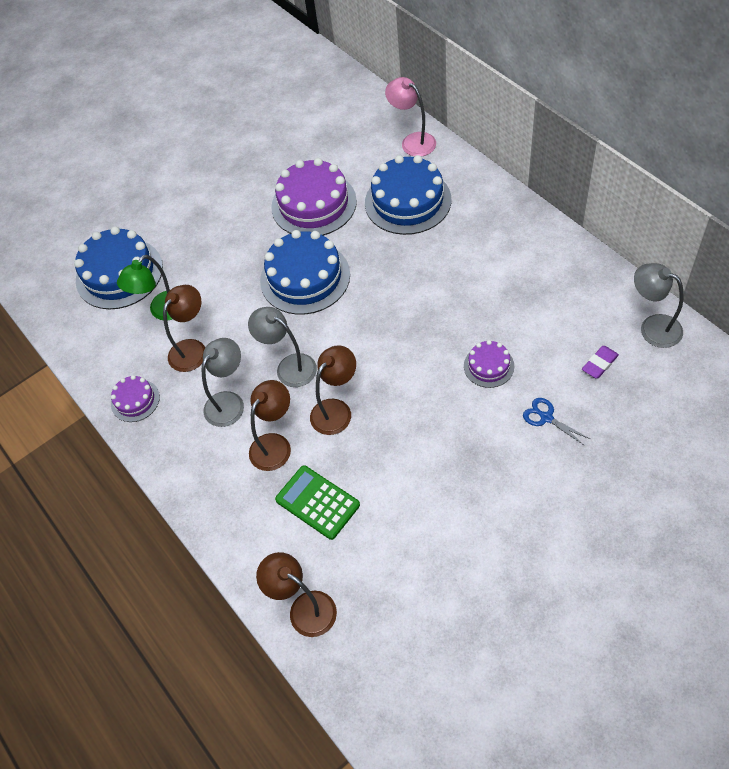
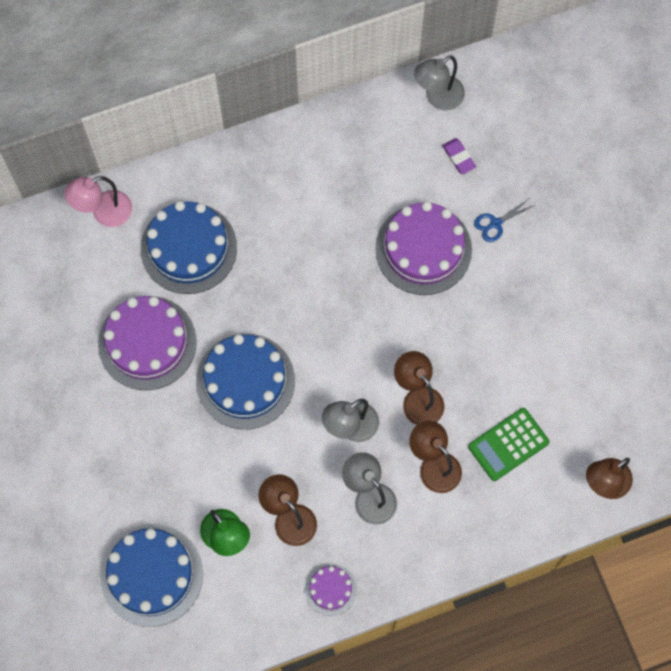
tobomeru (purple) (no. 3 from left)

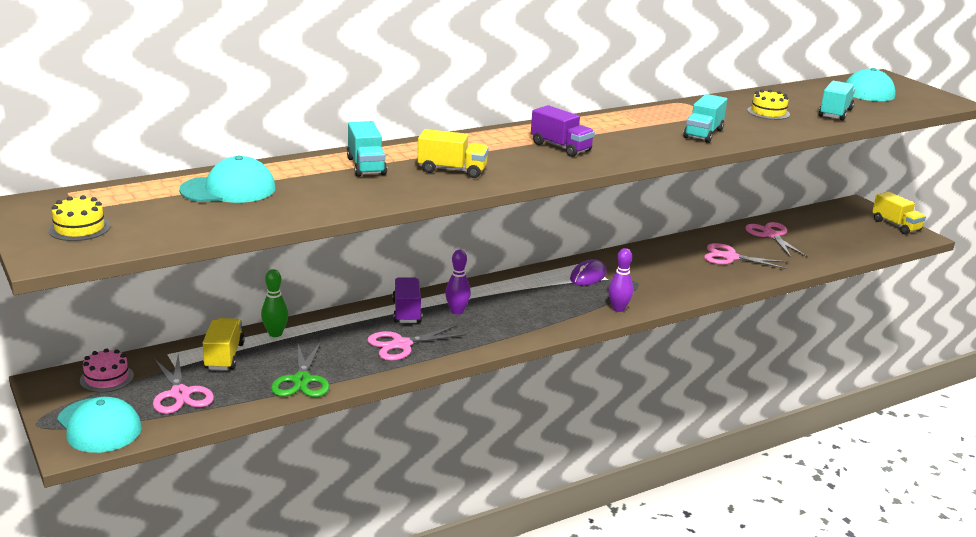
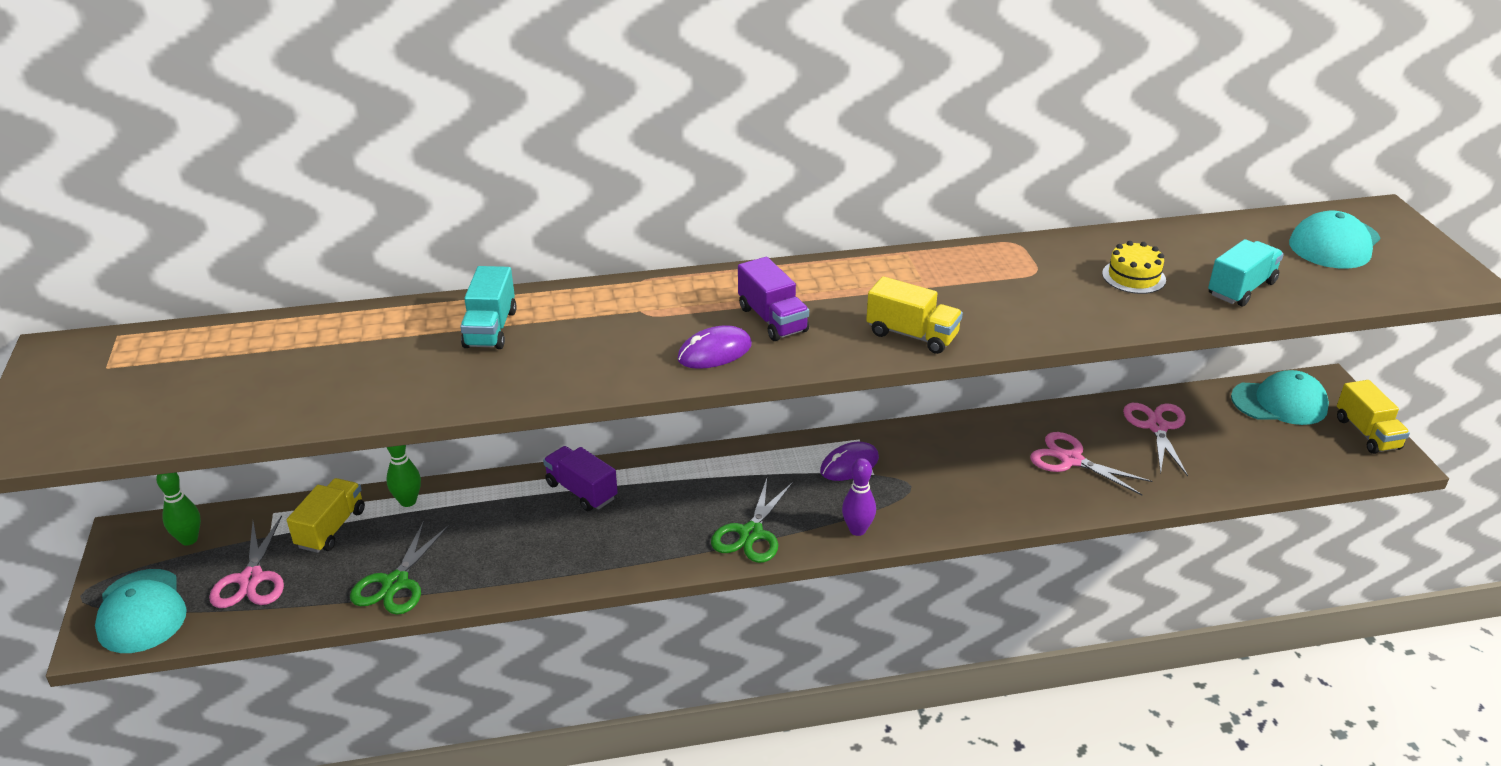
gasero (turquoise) (no. 2 from left in the first image)
gasero (yellow) (no. 2 from left)
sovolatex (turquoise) (no. 2 from left)
tobomeru (yellow) (no. 1 from left in the first image)
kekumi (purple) (no. 1 from left in the first image)
gasero (purple) (no. 1 from left)
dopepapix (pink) (no. 2 from left in the first image)
kekumi (green) (no. 1 from left)
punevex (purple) (no. 1 from left)
dopepapix (green) (no. 2 from left)

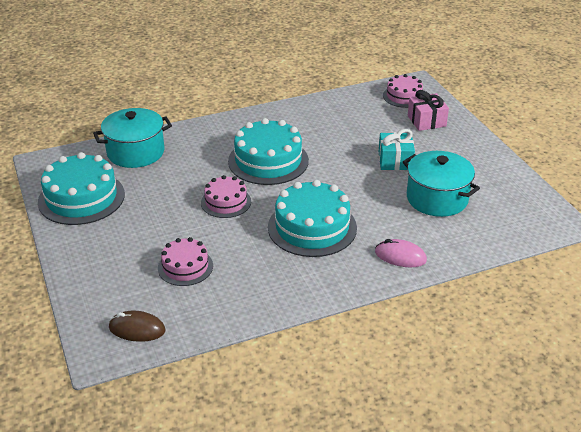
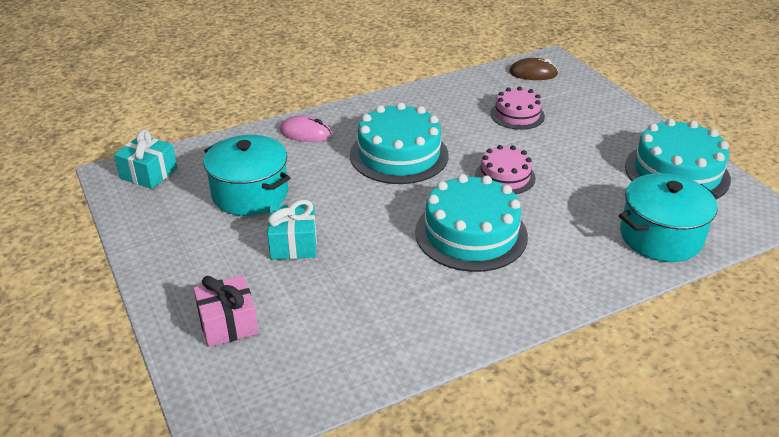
tobomeru (pink) (no. 3 from left in the first image)
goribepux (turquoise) (no. 1 from left)

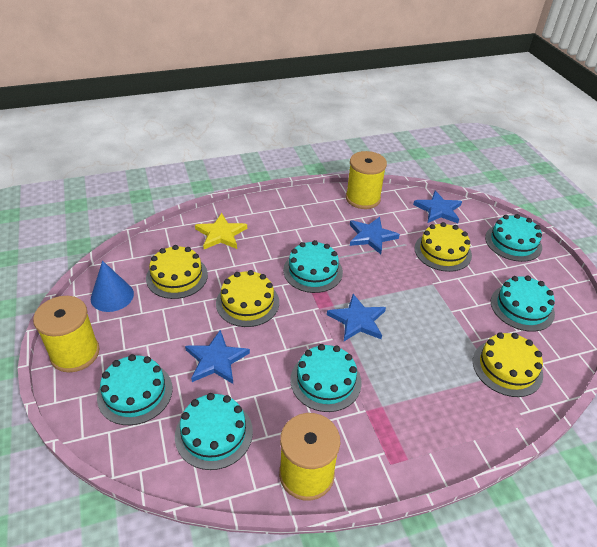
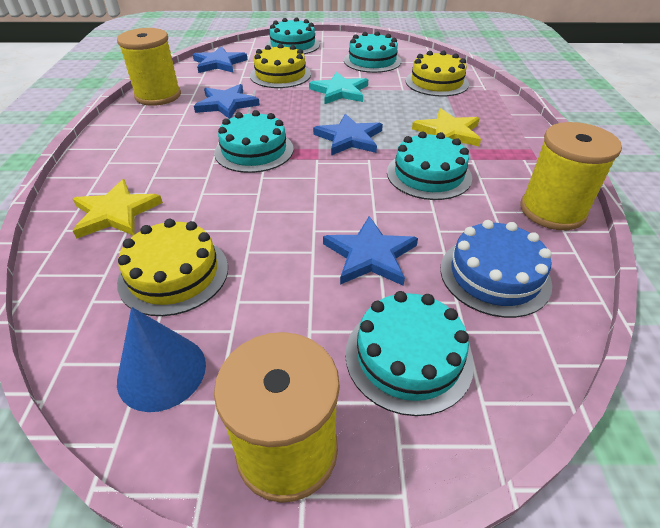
tobomeru (yellow) (no. 2 from left in the first image)
tobomeru (blue)
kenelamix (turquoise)
kenelamix (yellow) (no. 2 from left)

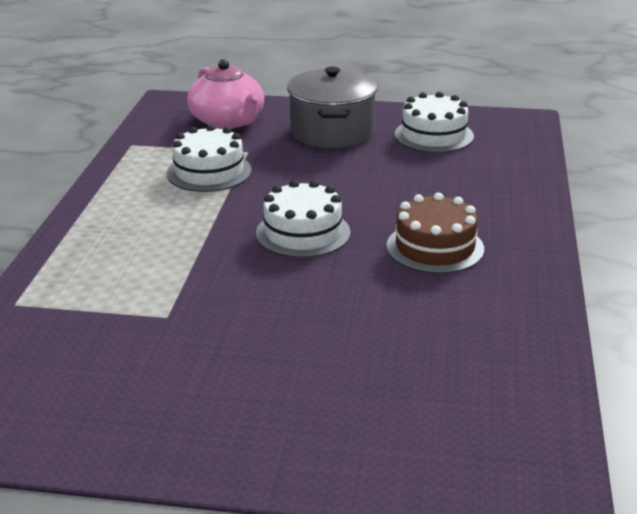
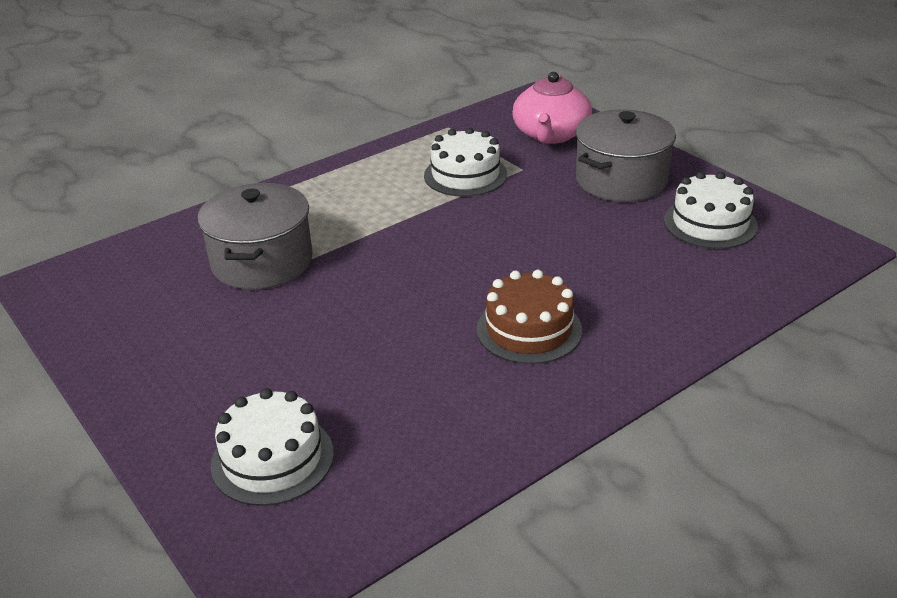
tobomeru (white) (no. 1 from left)
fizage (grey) (no. 1 from left)

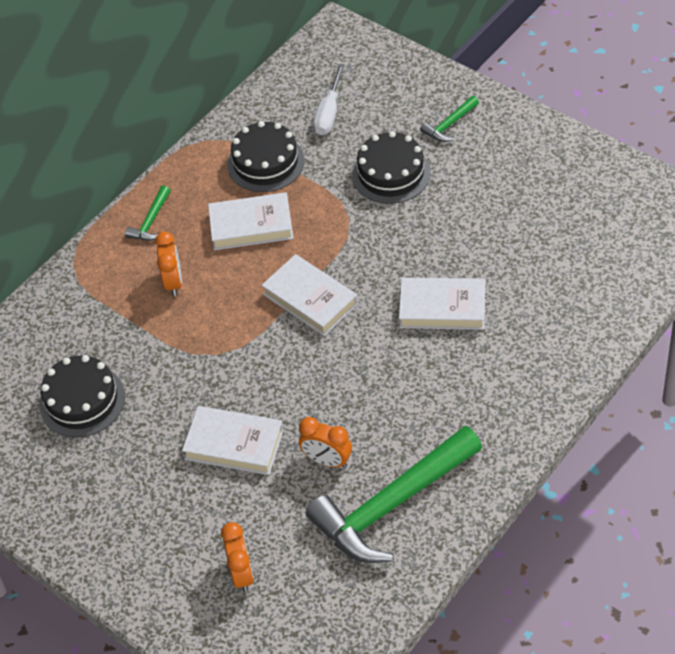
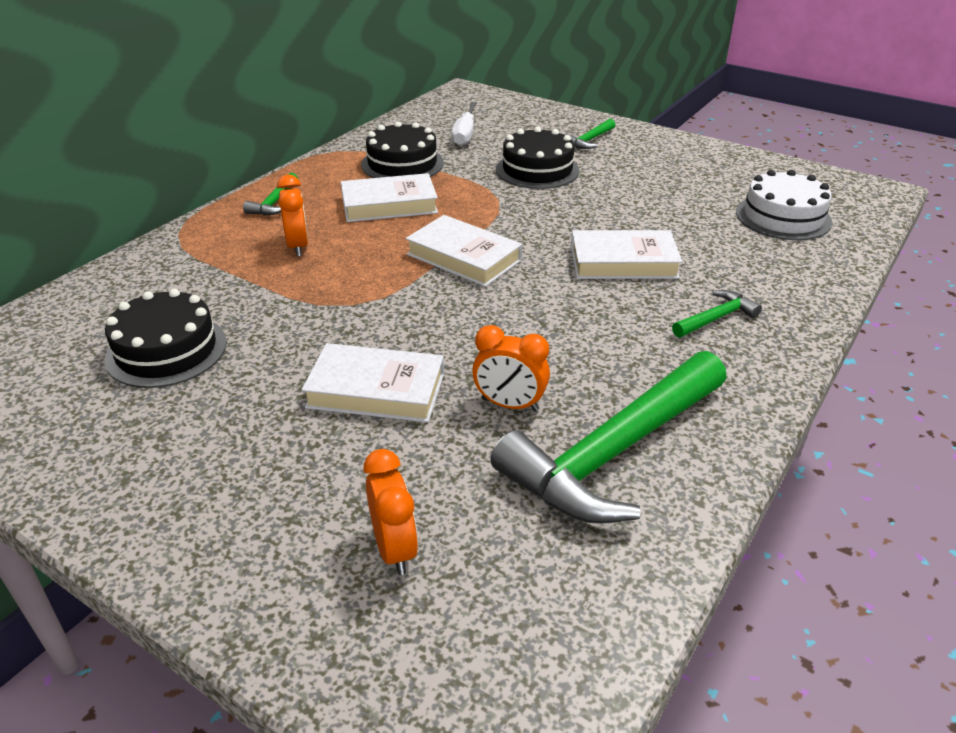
tobomeru (white)
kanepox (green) (no. 4 from left)

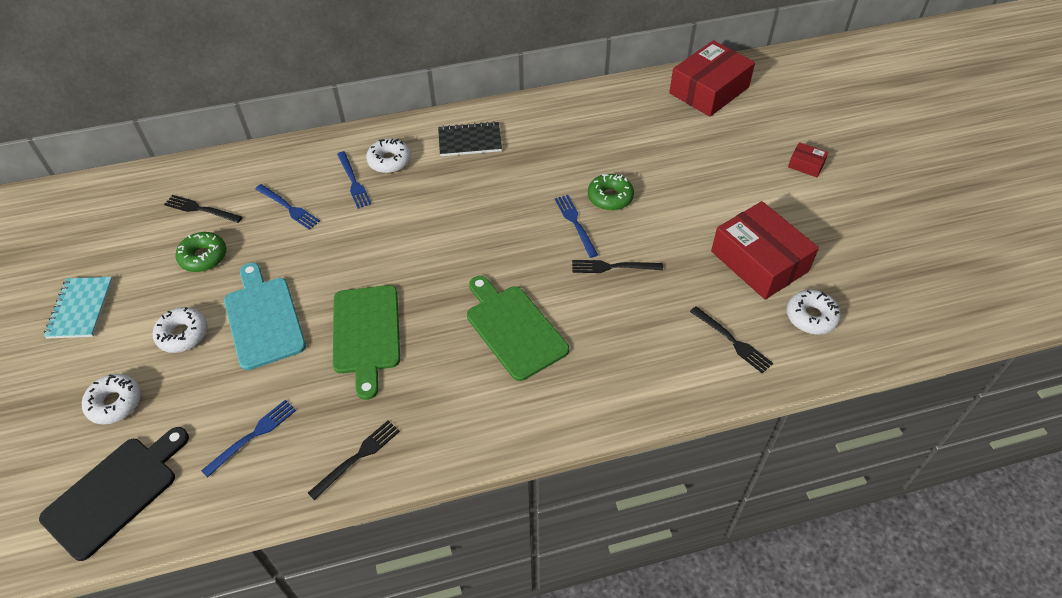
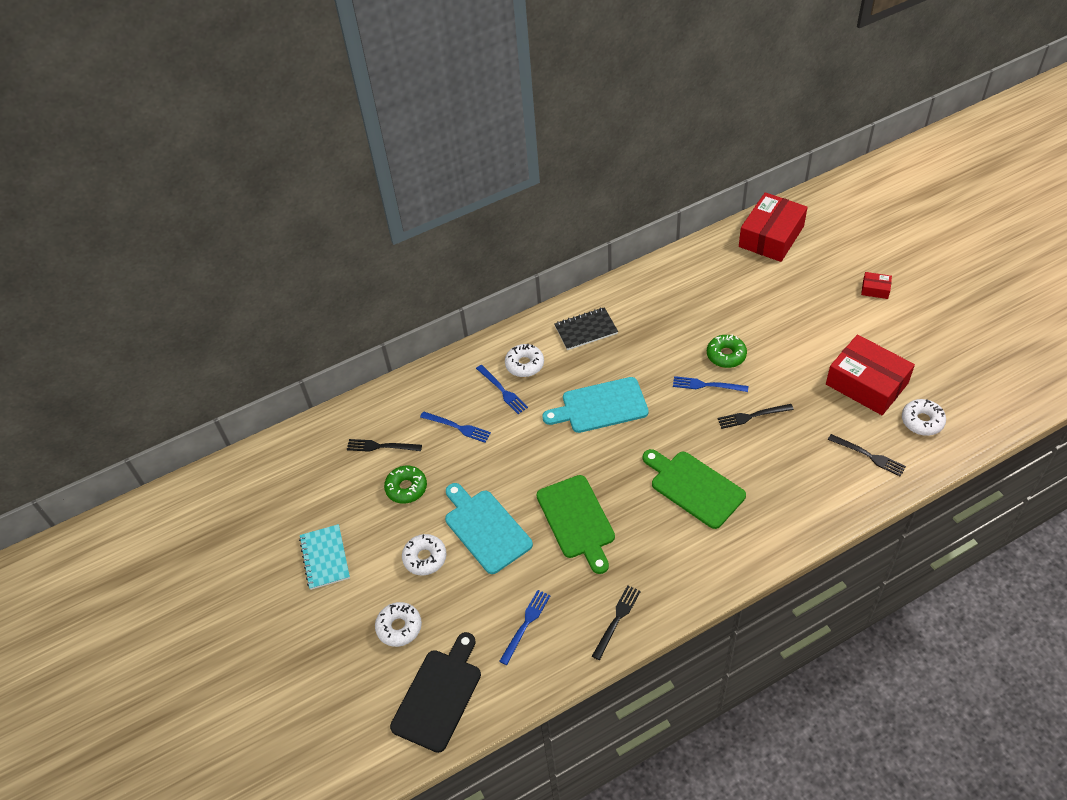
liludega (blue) (no. 4 from left)
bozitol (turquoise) (no. 2 from left)

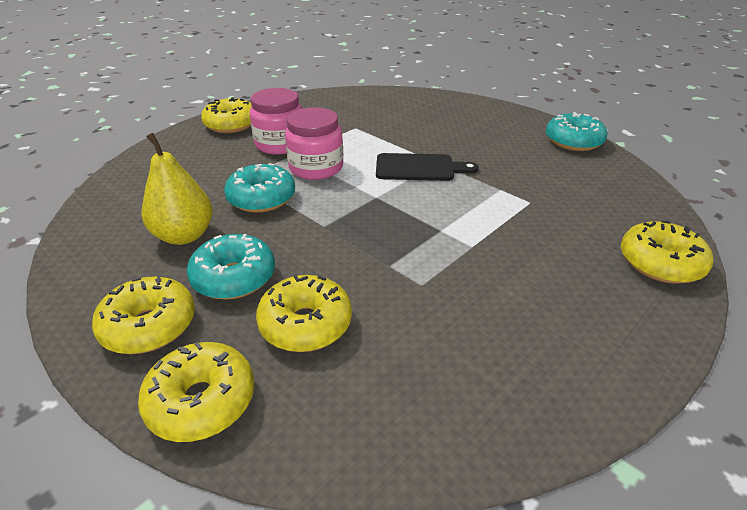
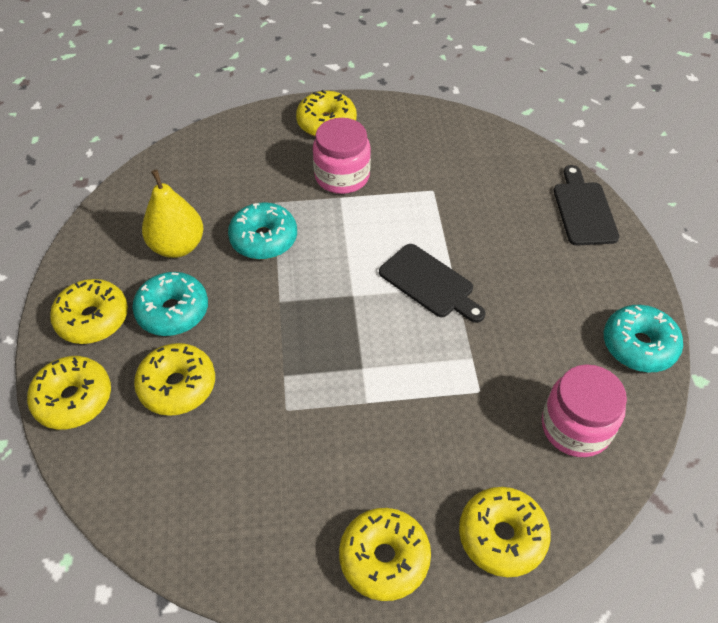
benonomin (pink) (no. 2 from left)
bozitol (black) (no. 2 from left)
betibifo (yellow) (no. 5 from left)

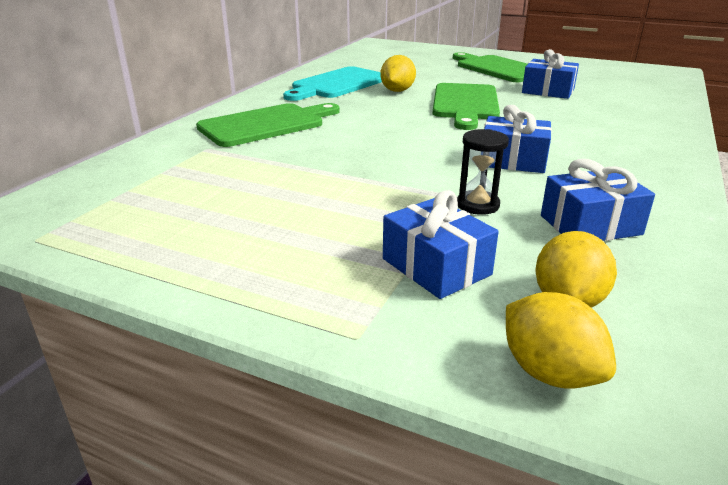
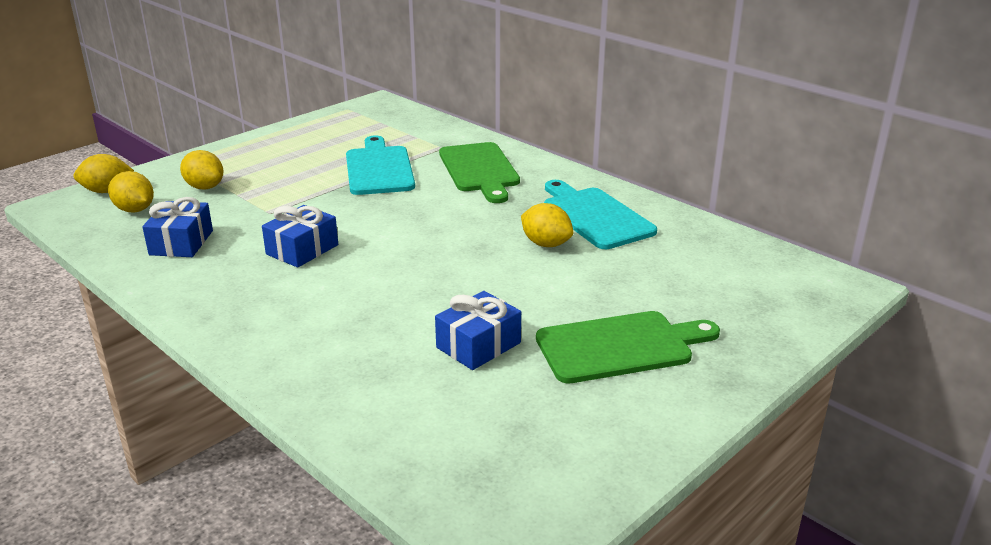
bozitol (green) (no. 2 from left in the first image)
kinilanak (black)
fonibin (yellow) (no. 3 from left)
bozitol (turquoise) (no. 1 from left)

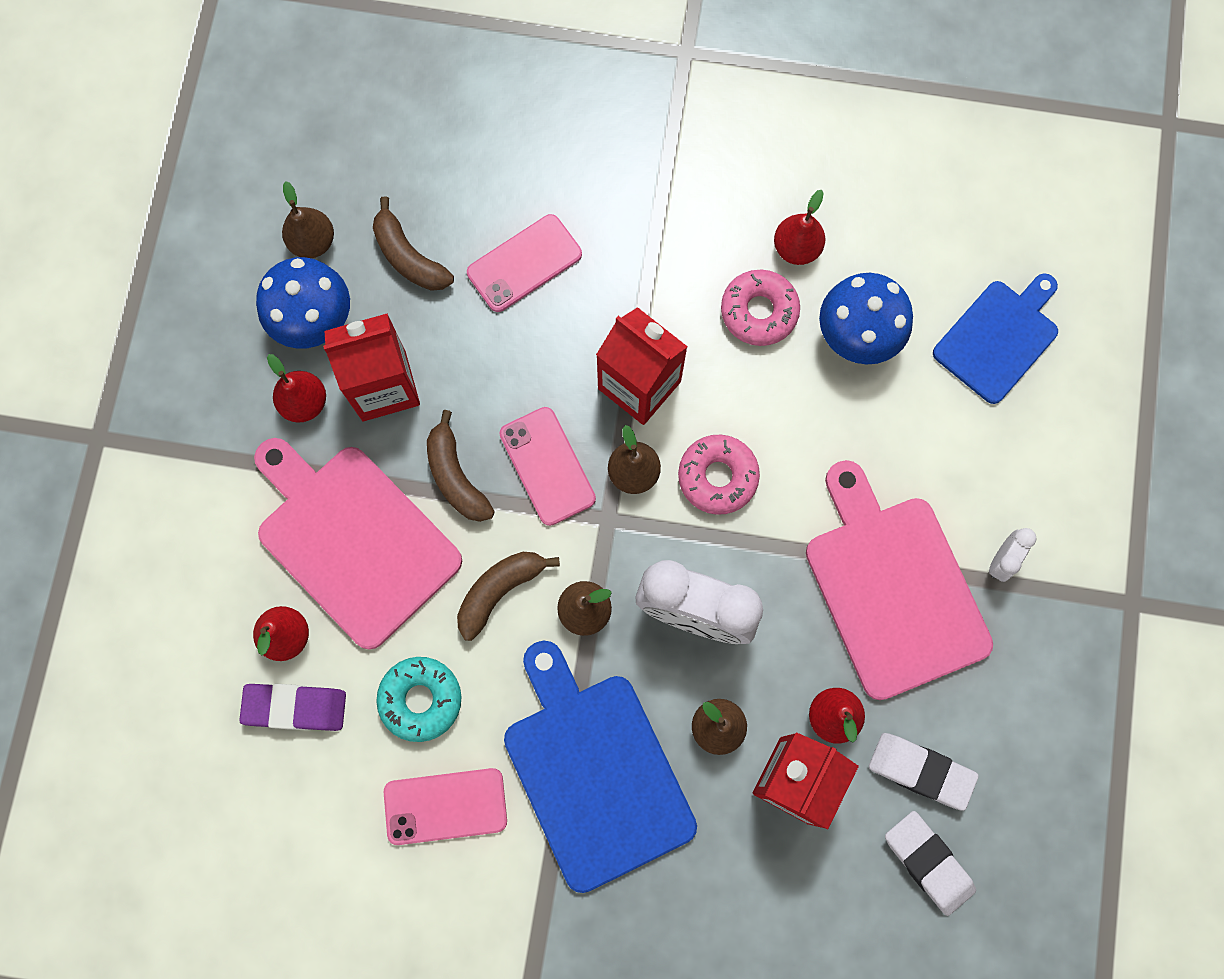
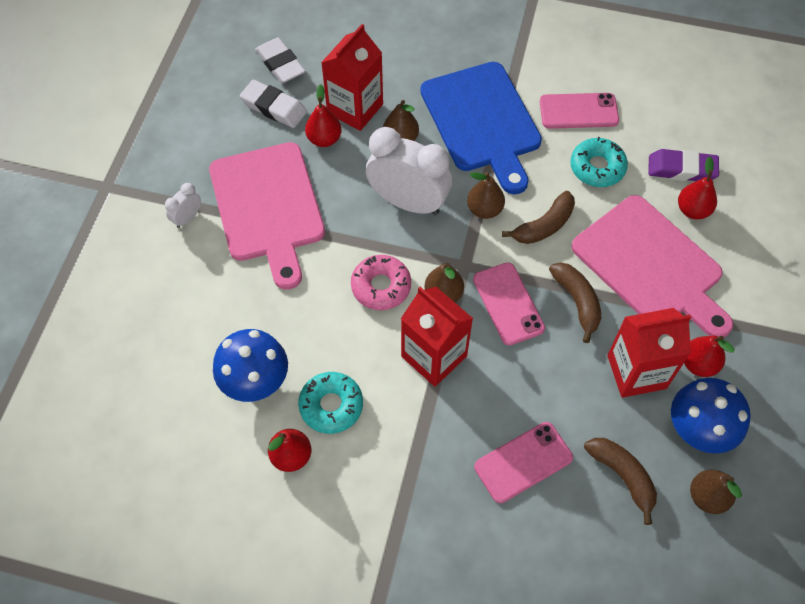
betibifo (turquoise) (no. 1 from left)
bozitol (blue) (no. 2 from left in the first image)

